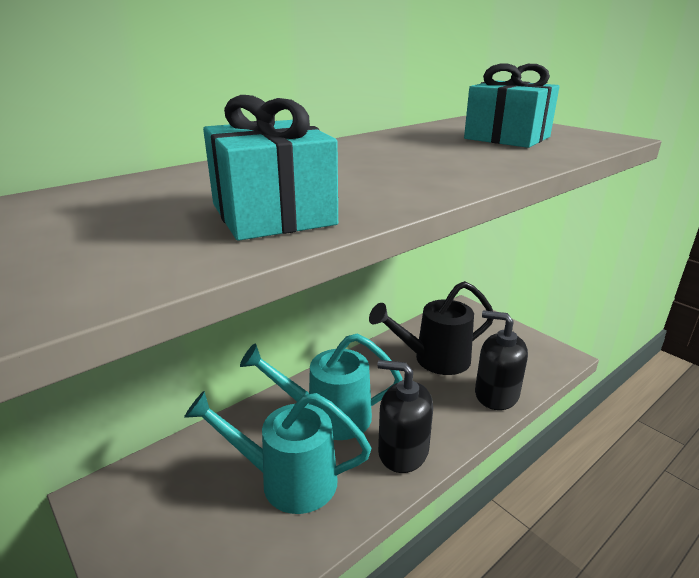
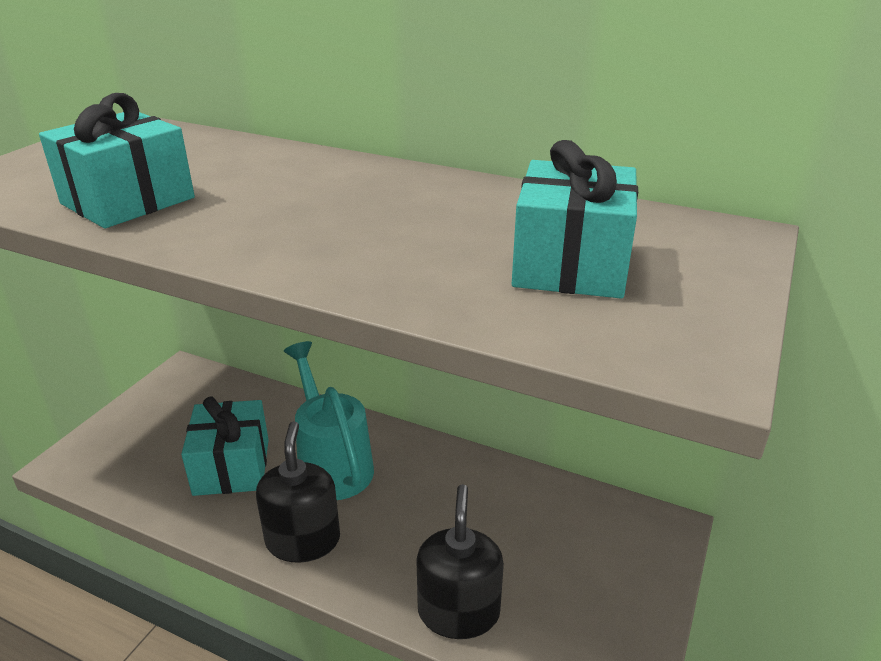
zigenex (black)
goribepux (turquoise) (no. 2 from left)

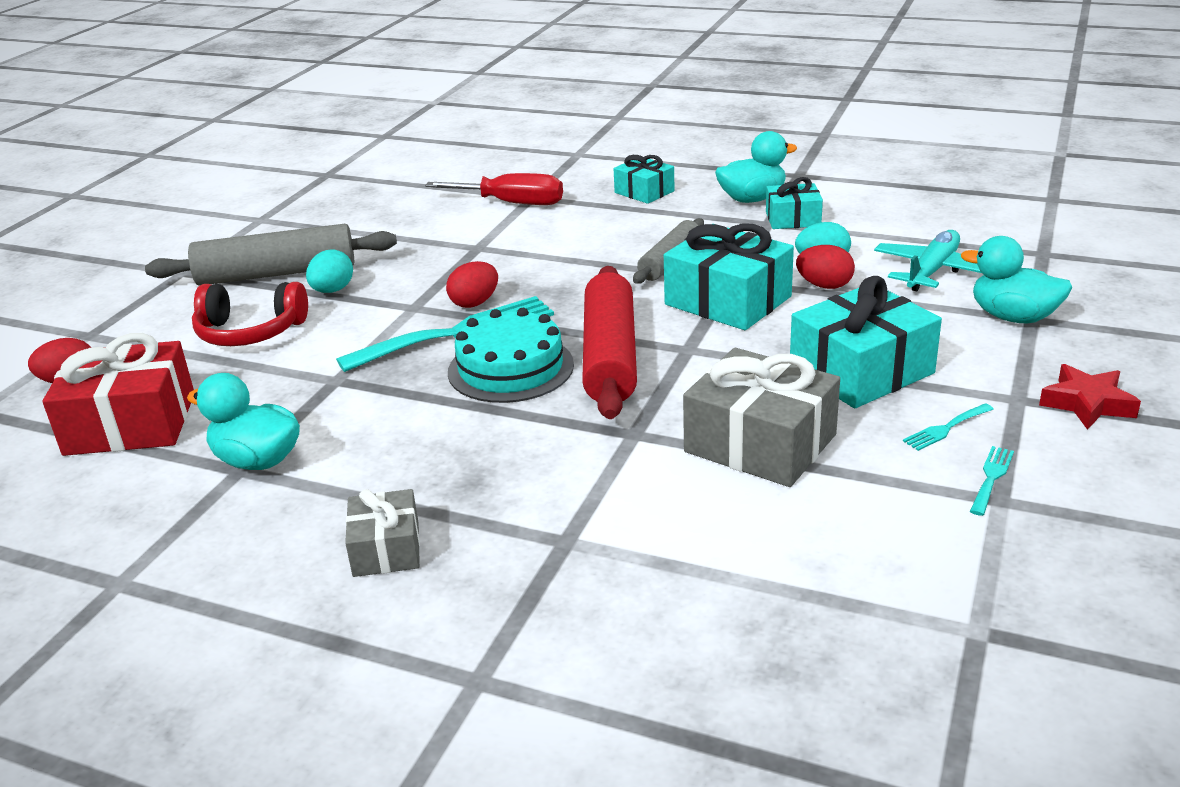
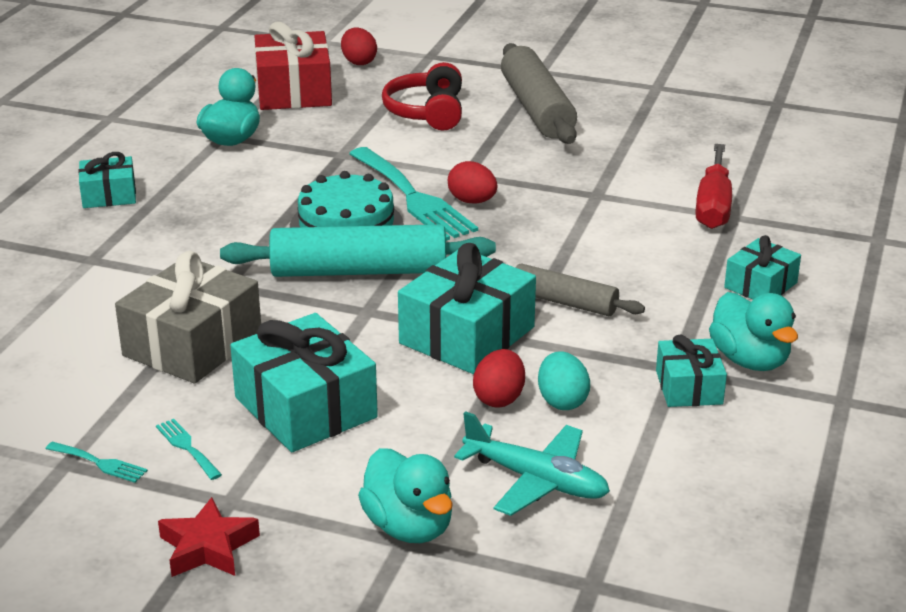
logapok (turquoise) (no. 2 from left)
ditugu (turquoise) (no. 1 from left in the first image)
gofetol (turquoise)
goribepux (turquoise) (no. 1 from left)

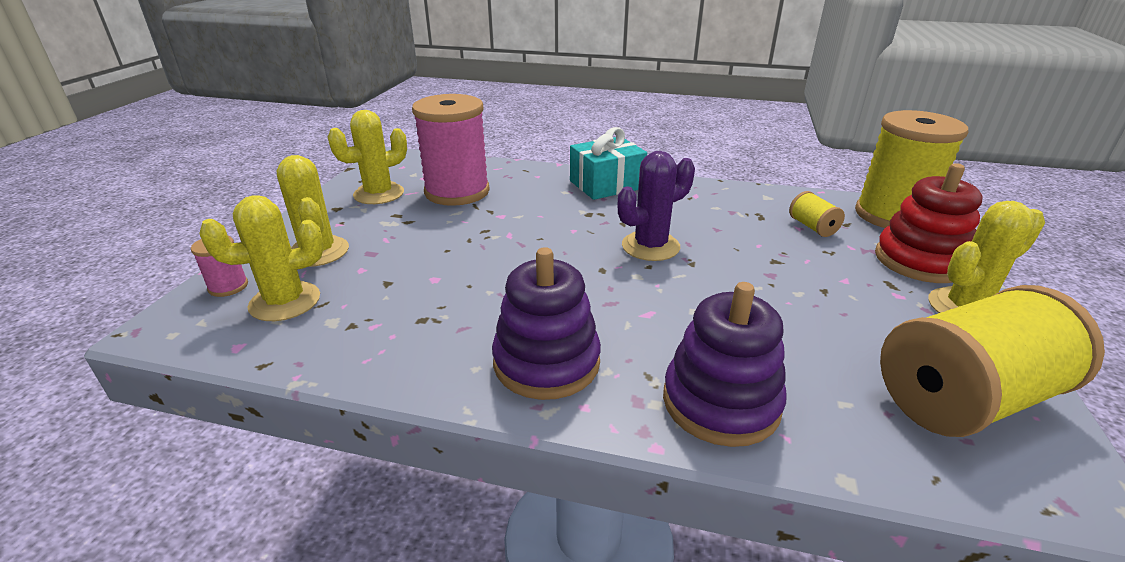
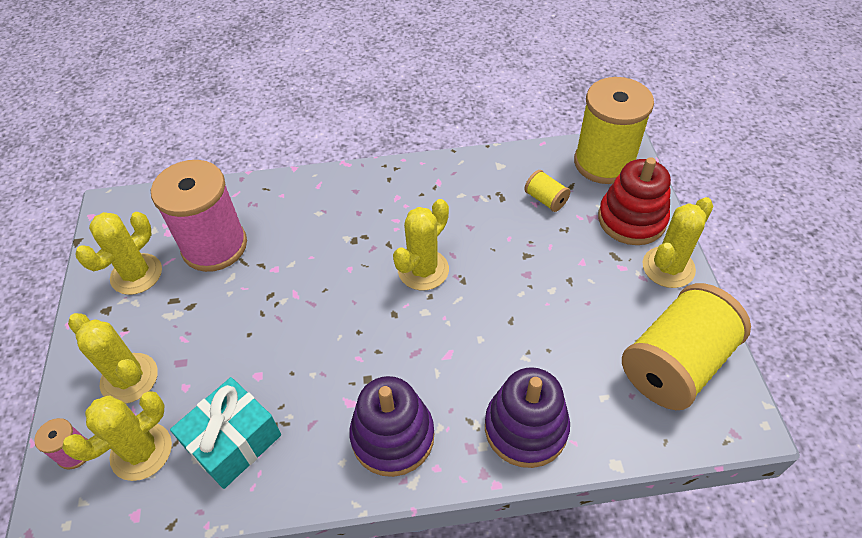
goribepux (turquoise)
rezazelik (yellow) (no. 4 from left)

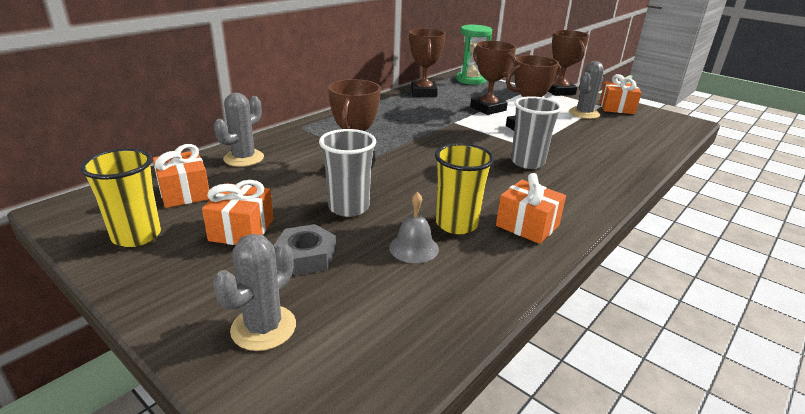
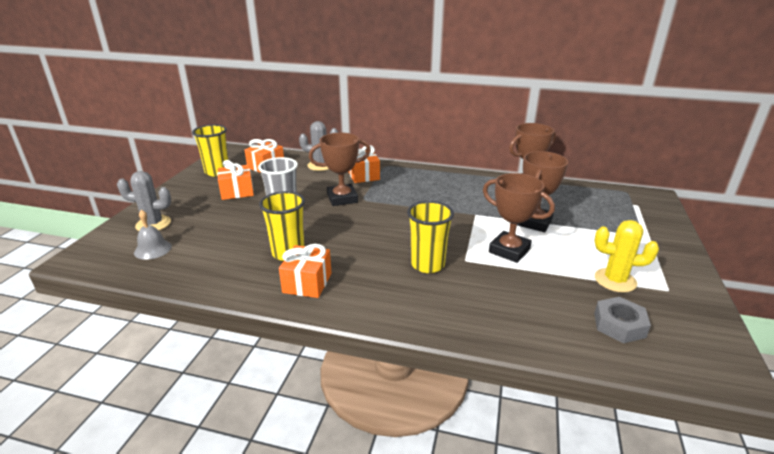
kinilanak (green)
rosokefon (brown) (no. 5 from left in the first image)
rezazelik (yellow)
goribepux (orange) (no. 4 from left)
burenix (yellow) (no. 3 from left)
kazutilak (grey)
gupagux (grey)

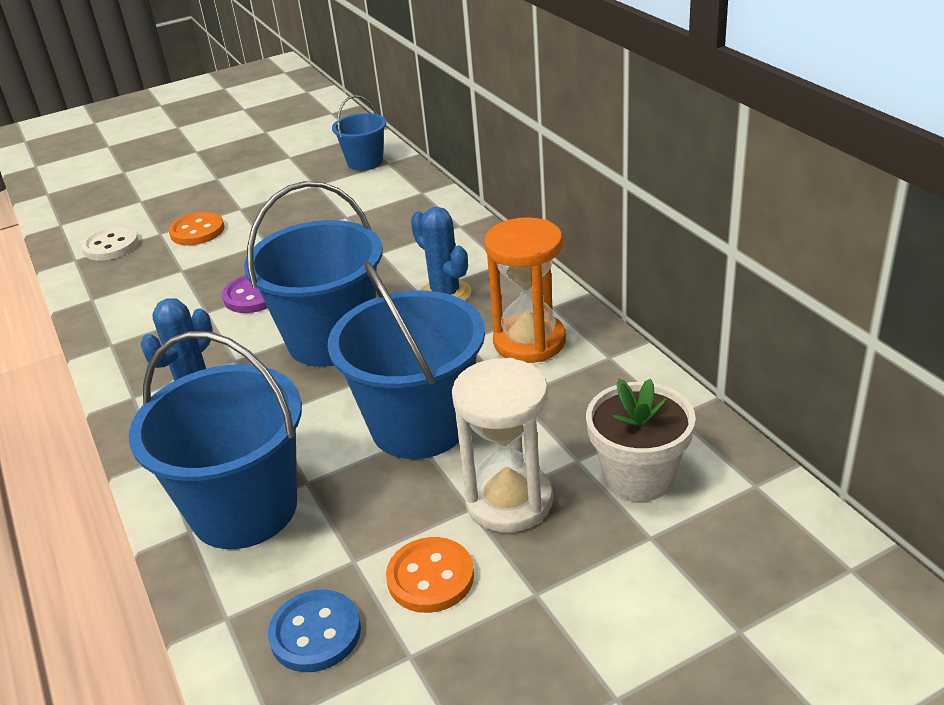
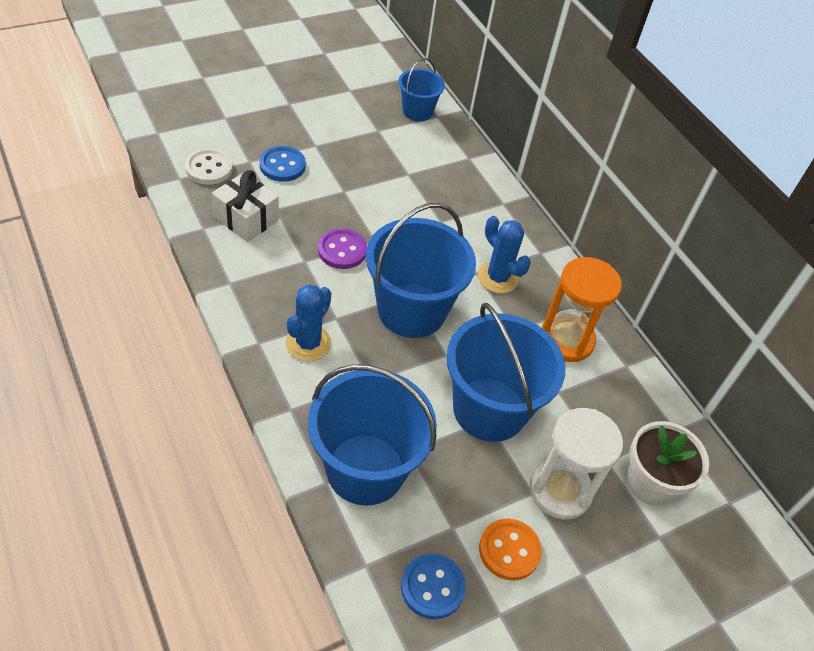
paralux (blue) (no. 1 from left)
goribepux (white)

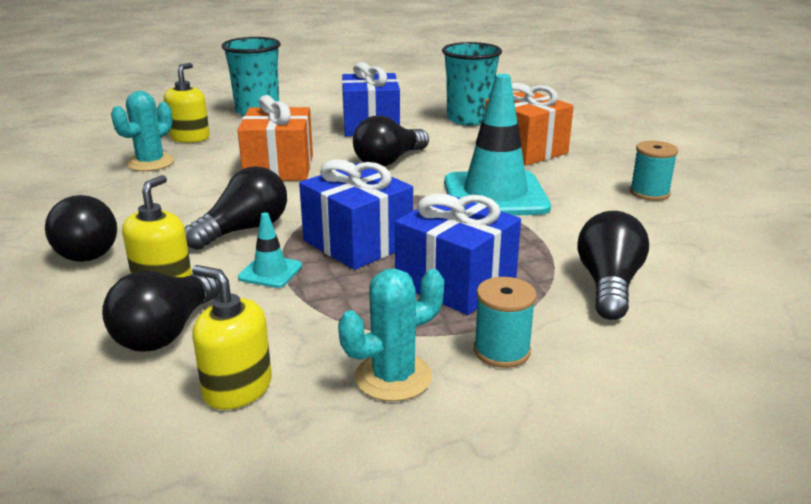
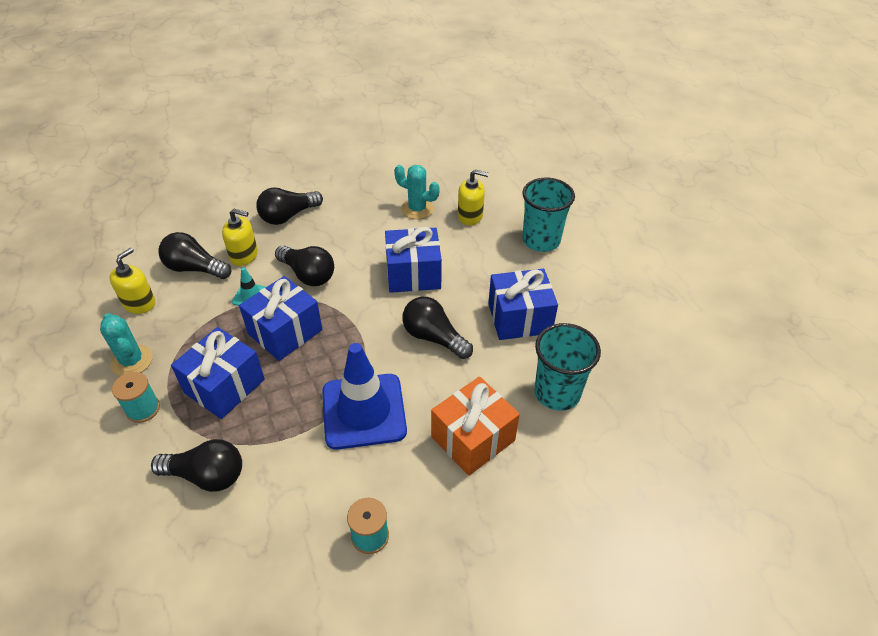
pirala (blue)
goribepux (blue) (no. 3 from left)

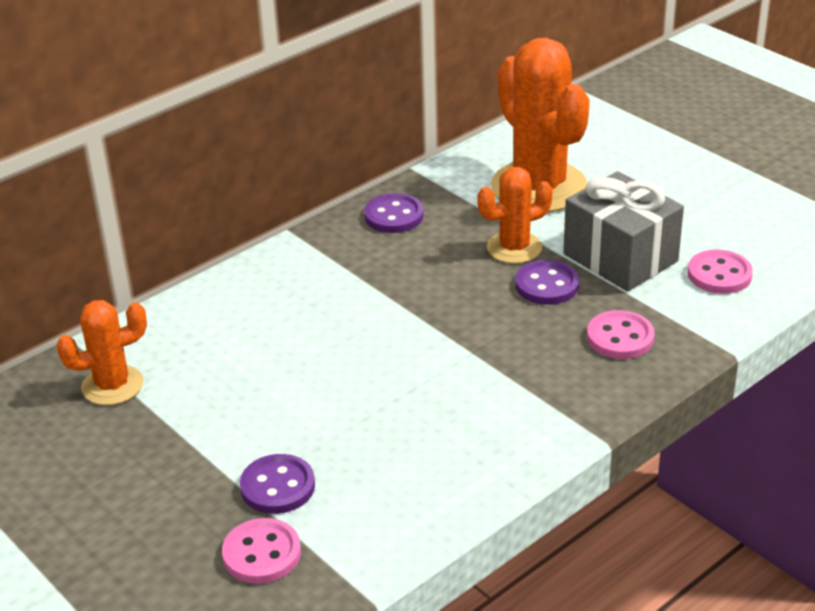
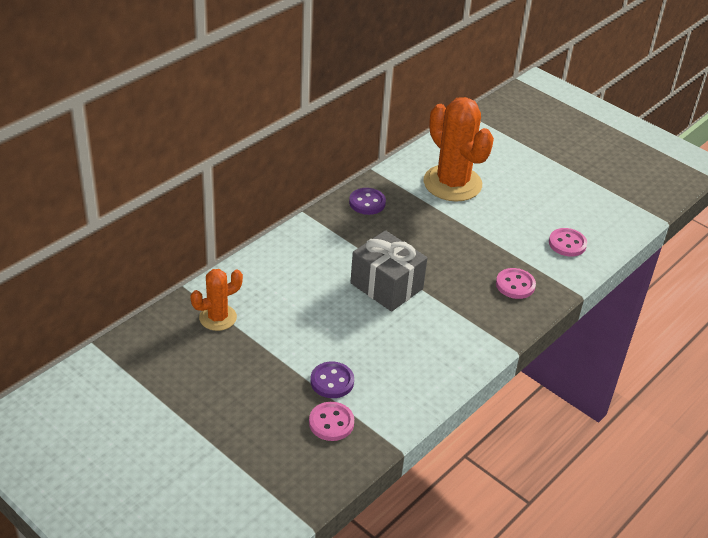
rezazelik (orange) (no. 2 from left in the first image)
goribepux (grey)
paralux (purple) (no. 3 from left in the first image)

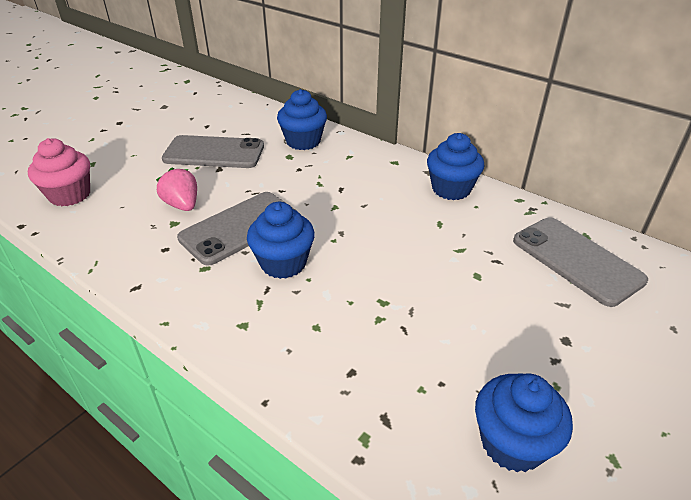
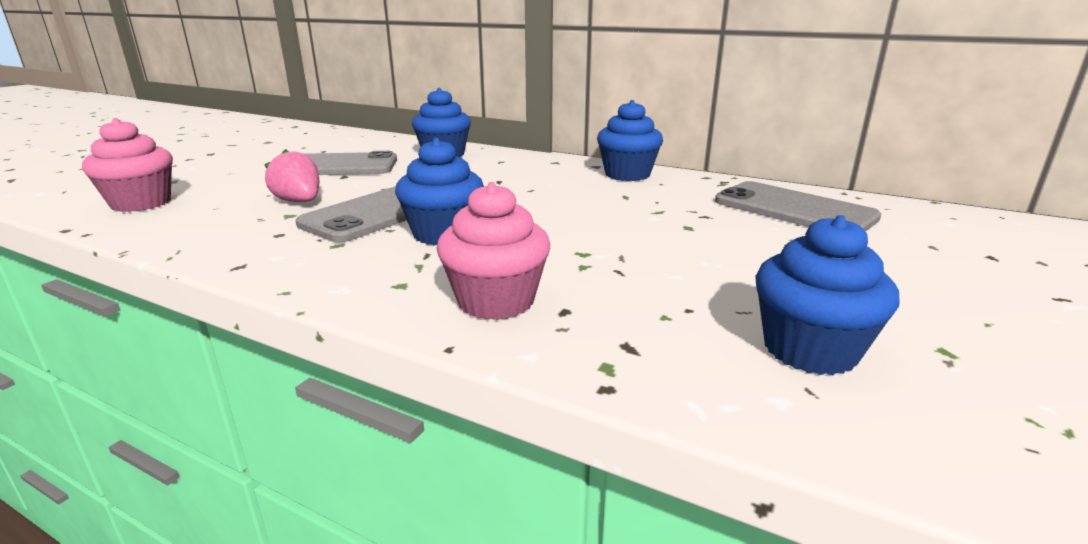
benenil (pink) (no. 2 from left)

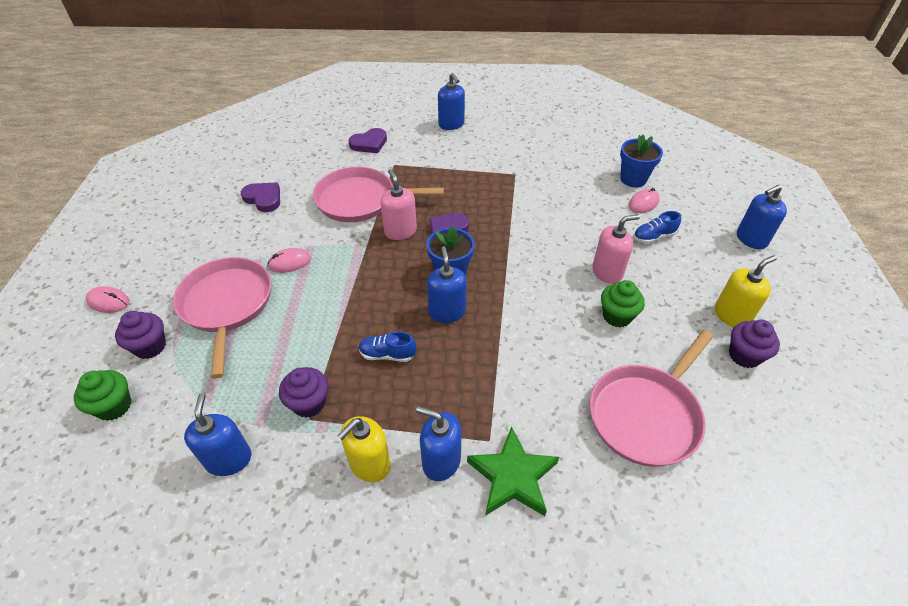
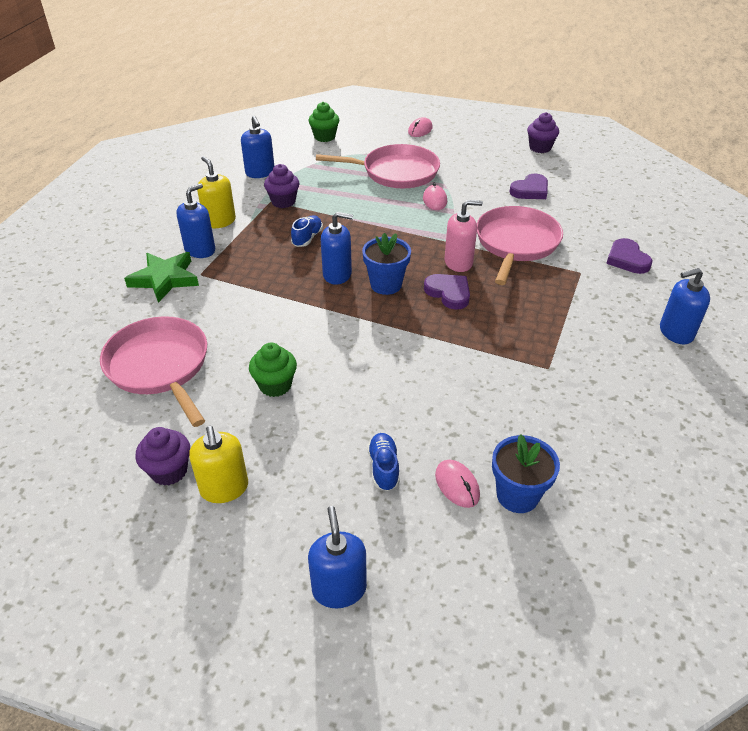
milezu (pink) (no. 2 from left in the first image)
benenil (purple) (no. 3 from left)
milezu (blue) (no. 2 from left)

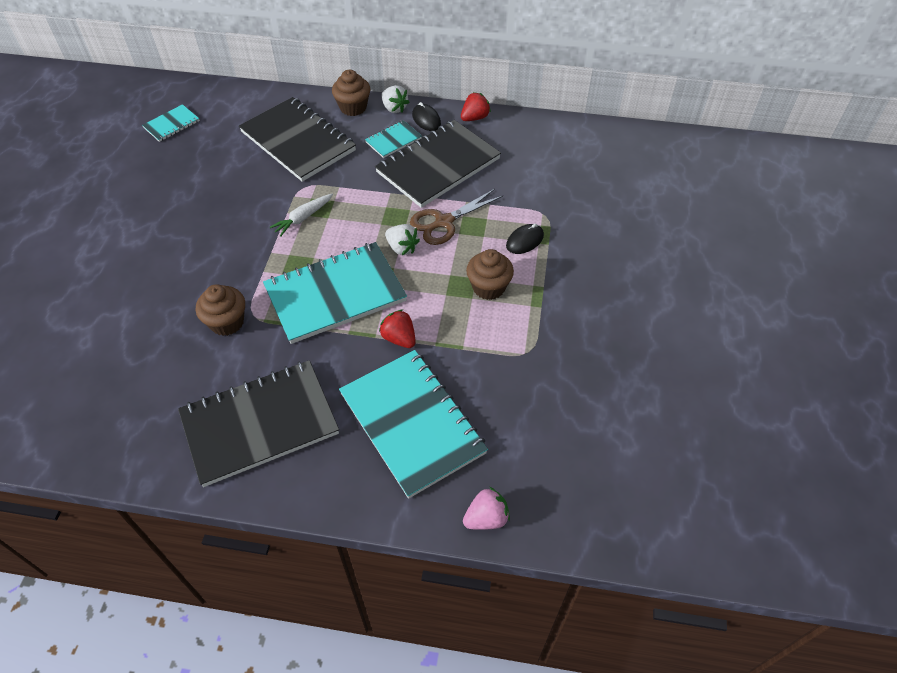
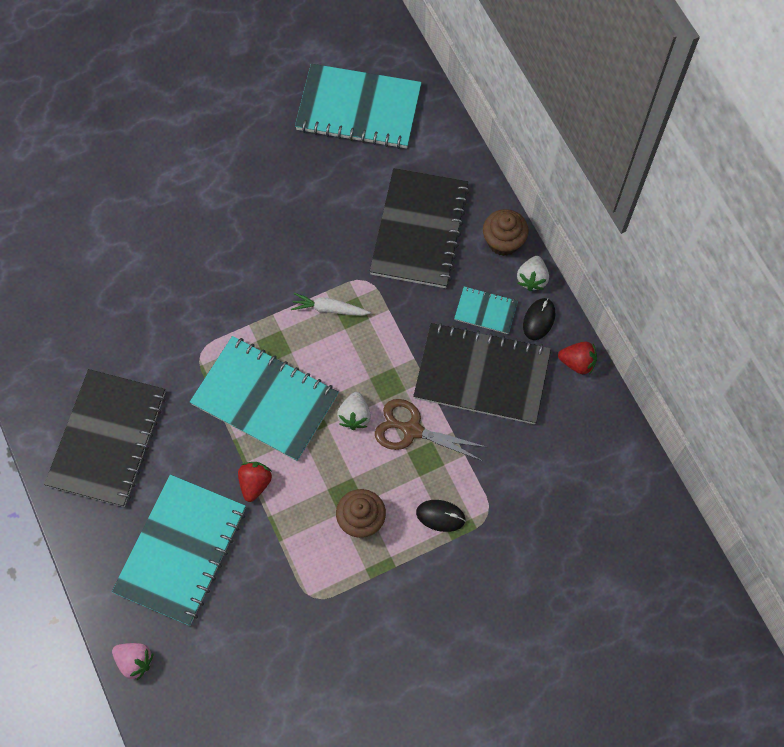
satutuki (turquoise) (no. 3 from left)
benenil (brown) (no. 1 from left in the first image)
satutuki (black) (no. 1 from left)

